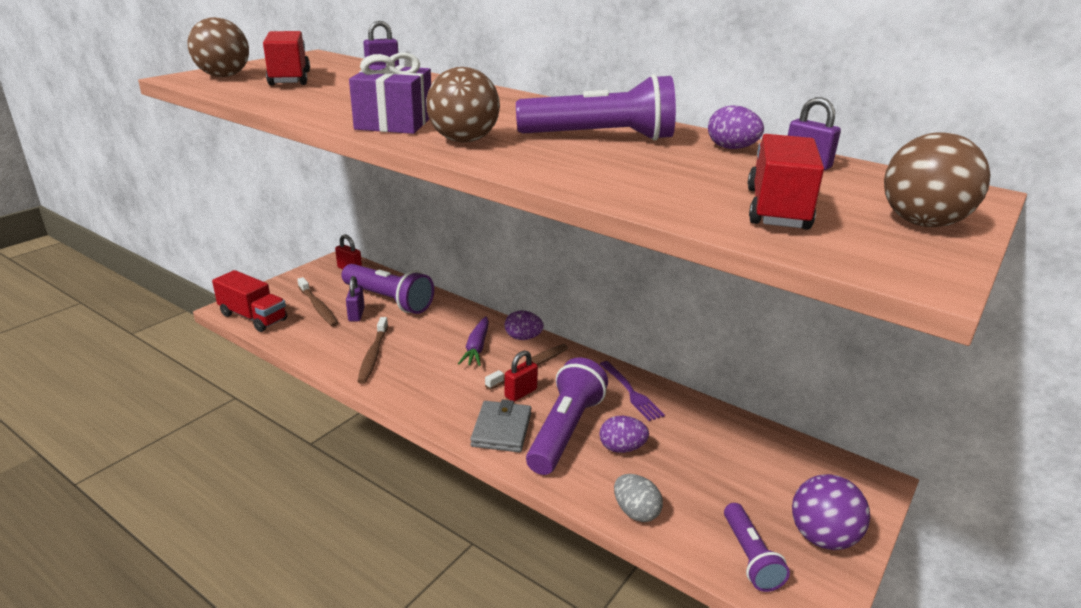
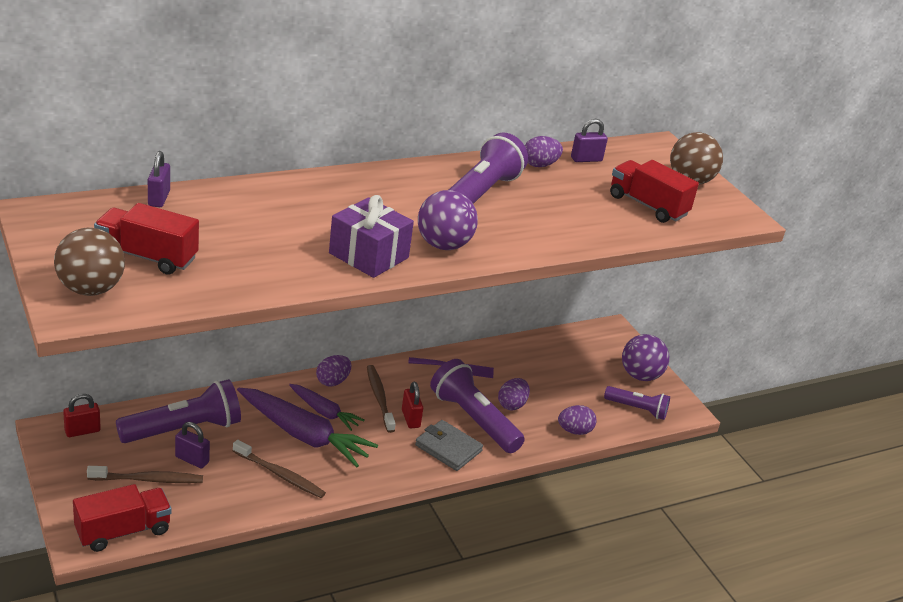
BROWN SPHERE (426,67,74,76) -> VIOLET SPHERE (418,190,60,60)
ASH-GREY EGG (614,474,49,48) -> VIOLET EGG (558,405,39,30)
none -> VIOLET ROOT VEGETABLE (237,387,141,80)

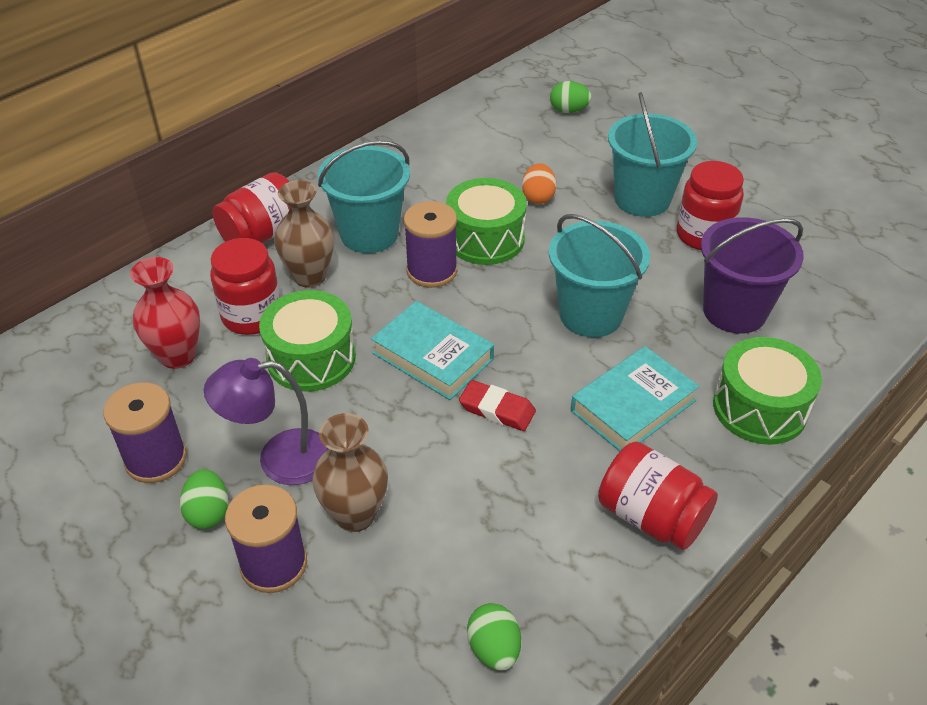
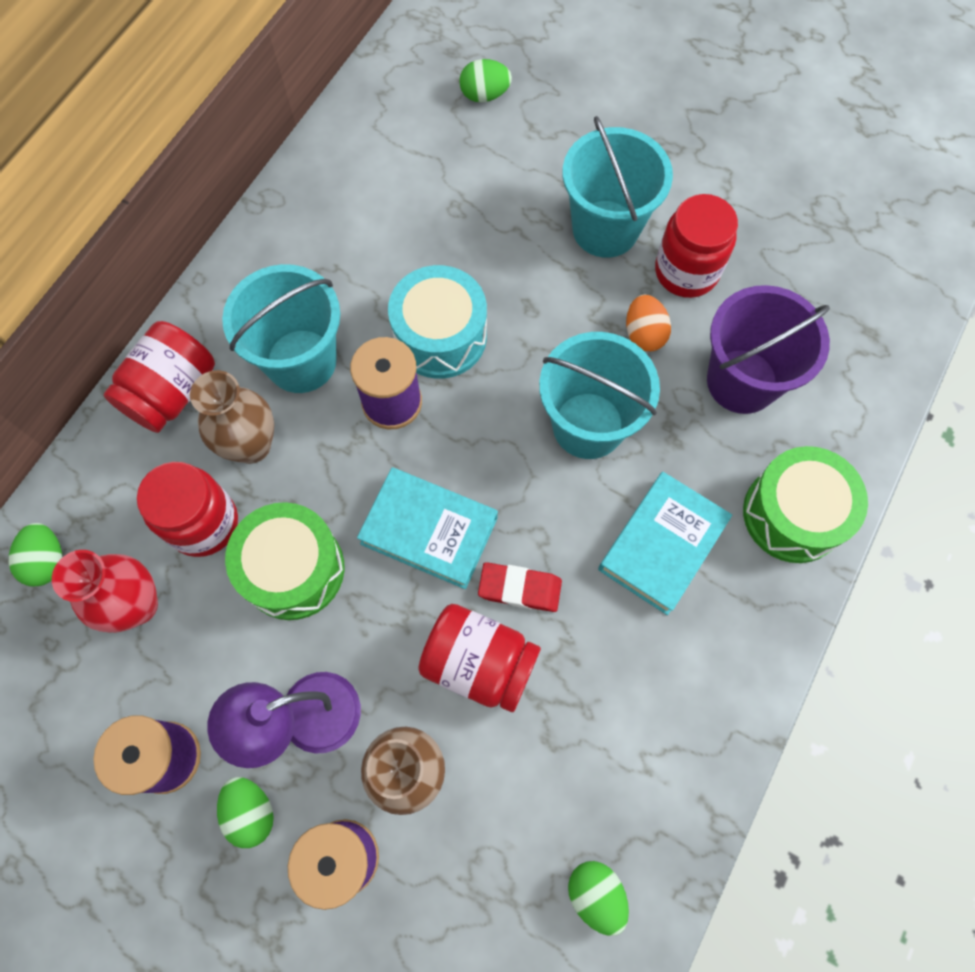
ORANGE EGG (522,164,34,40) -> ORANGE EGG (626,295,45,56), relocated
GREEN DRUM (446,178,81,87) -> TEAL DRUM (388,265,99,114)
RED JAR (598,441,120,109) -> RED JAR (418,604,123,108), relocated
none -> GREEN EGG (9,523,53,63)

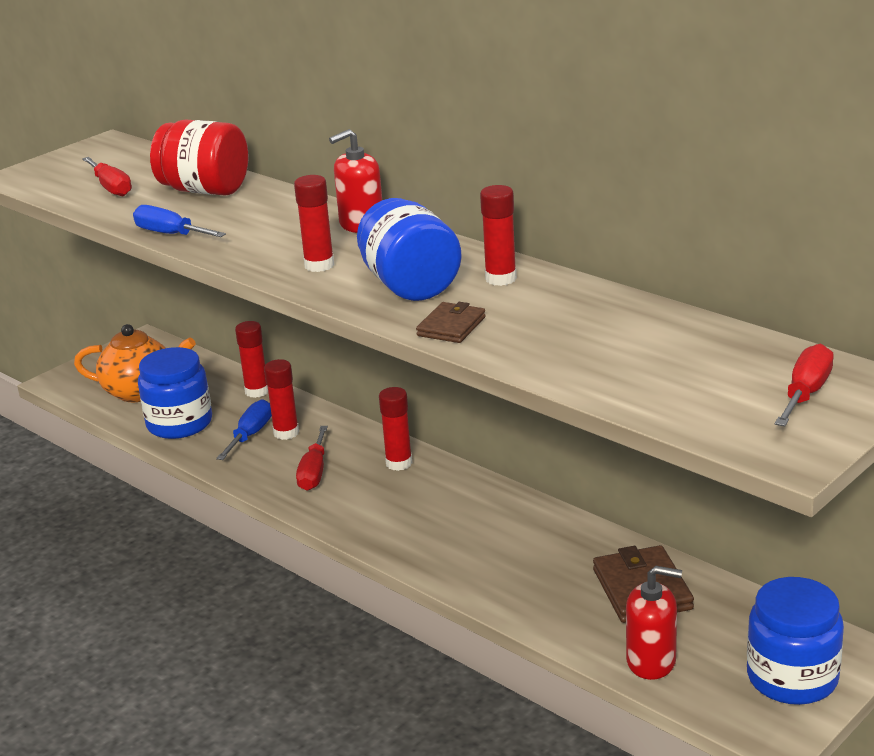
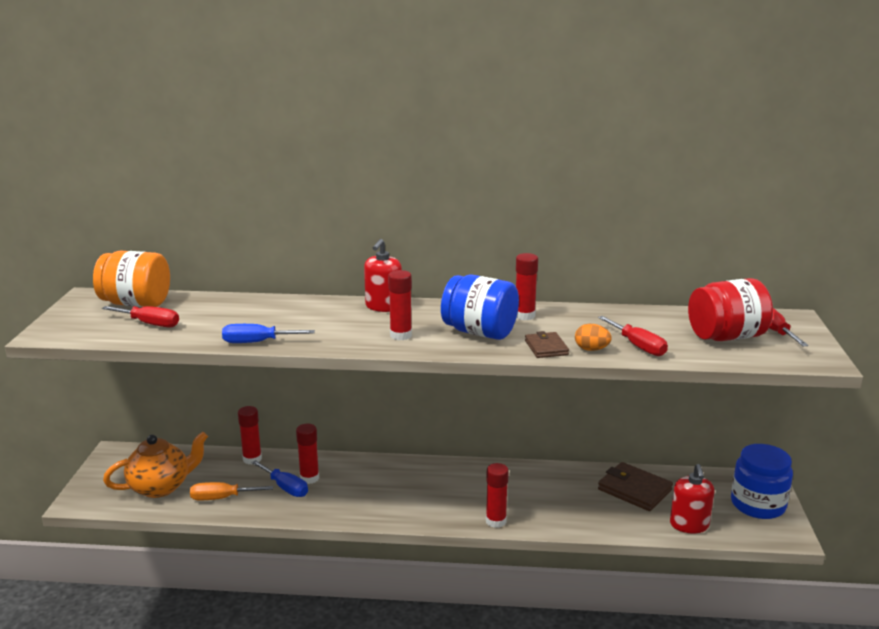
RED JAR (150,119,98,77) -> RED JAR (688,278,85,63), relocated
ROYAL BLUE JAR (138,347,74,92) -> ORANGE SCREWDRIVER (190,482,83,19)
RED STICK OF GLUE (379,387,33,84) -> RED STICK OF GLUE (486,463,23,65), relocated
ROYAL BLUE SCREWDRIVER (216,399,56,61) -> ROYAL BLUE SCREWDRIVER (252,460,56,37), 150 degrees clockwise
RED SCREWDRIVER (296,426,32,65) -> RED SCREWDRIVER (598,316,70,40), relocated
RED SOAP DISPENSER (626,566,56,114) -> RED SOAP DISPENSER (670,464,45,70), 120 degrees clockwise
none -> ORANGE JAR (93,251,77,56)
none -> ORANGE EGG (575,324,37,27)

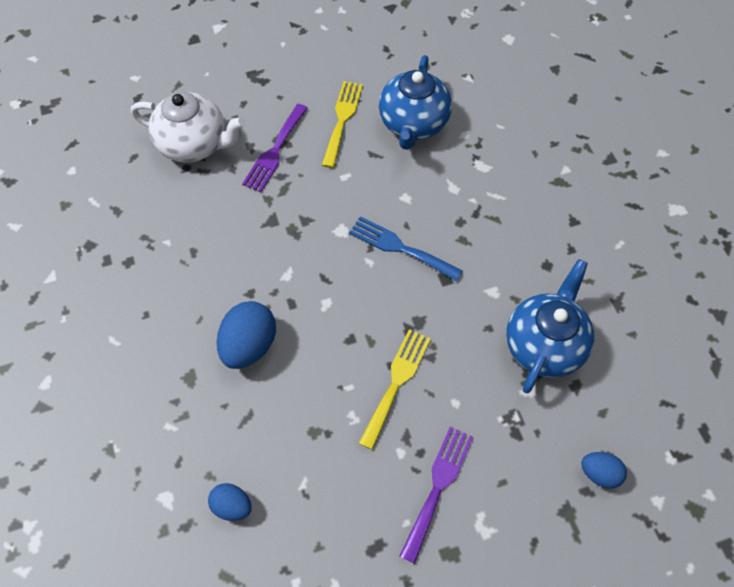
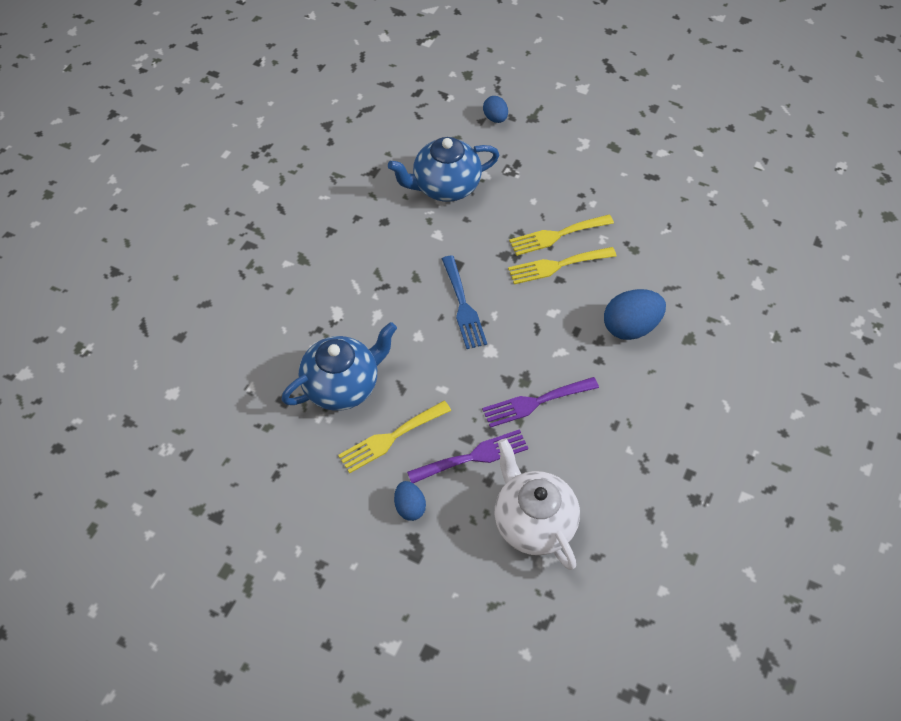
VIOLET DINNER FORK (400,426,73,138) -> VIOLET DINNER FORK (482,377,117,51), relocated
ROYAL BLUE EGG (208,483,44,38) -> ROYAL BLUE EGG (394,481,32,40), relocated
none -> GOLDEN DINNER FORK (508,247,109,37)

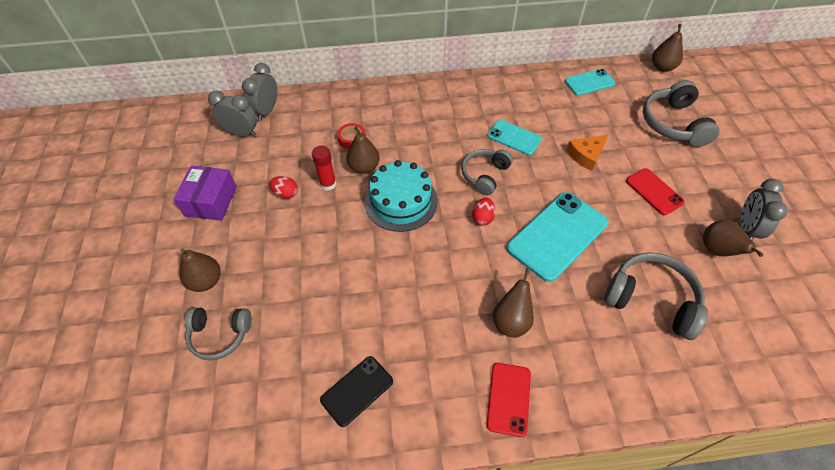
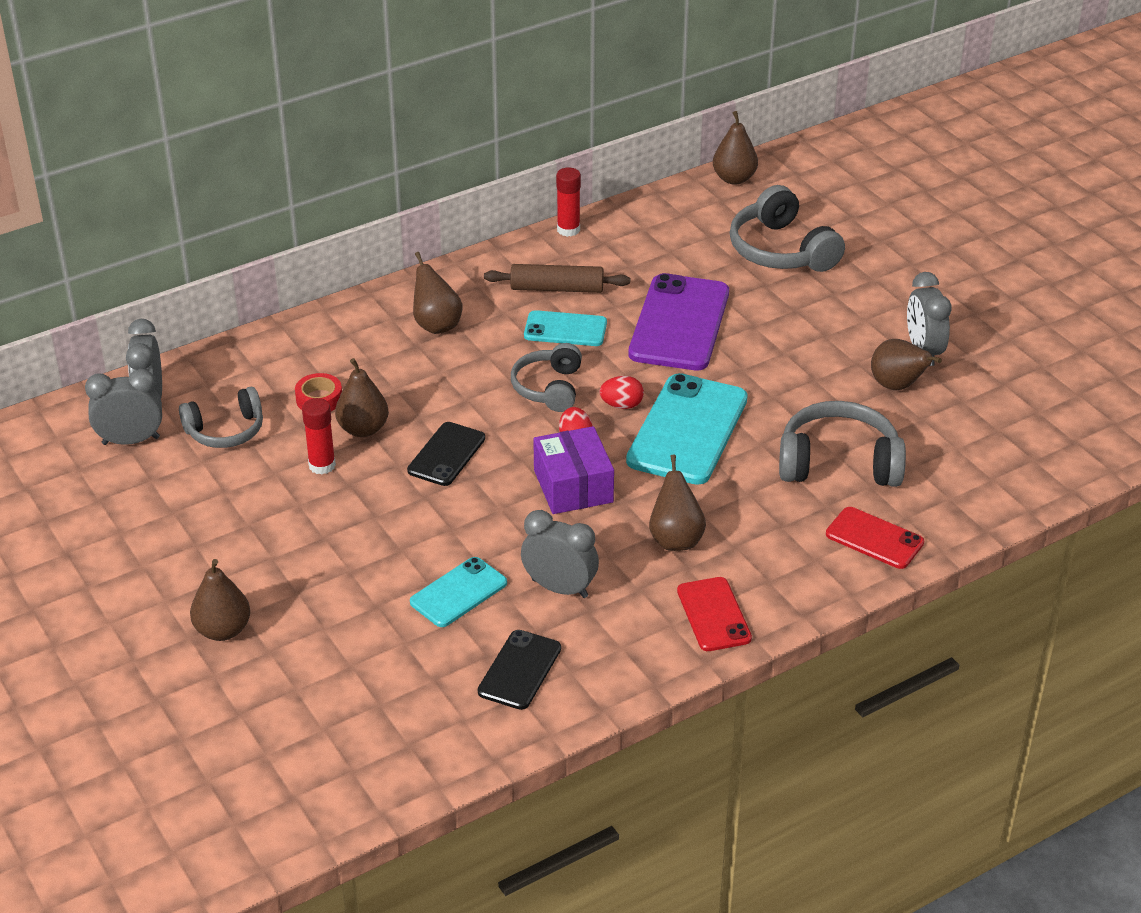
TEAL PHONE (565,69,51,27) -> TEAL PHONE (410,557,97,70), relocated
ORANGE CHEESE (567,134,42,37) -> VIOLET PHONE (628,273,101,97)
TEAL LAYER CAKE (365,160,73,72) -> JET-BLACK PHONE (407,422,78,64)
VIOLET BOX (173,166,64,55) -> VIOLET BOX (533,426,81,88), relocated
RED PHONE (626,168,59,47) -> RED PHONE (826,507,98,62), relocated
RED EGG (270,176,28,23) -> RED EGG (599,376,45,33), relocated
ASH-GREY HEADSET (185,307,67,53) -> ASH-GREY HEADSET (179,387,84,61), relocated
none -> RED STICK OF GLUE (556,167,25,70)
none -> BROWN PEAR (413,252,49,82)
none -> BROWN DOUGH ROLLER (484,264,146,29)
none -> ASH-GREY CLOCK (521,510,78,88)

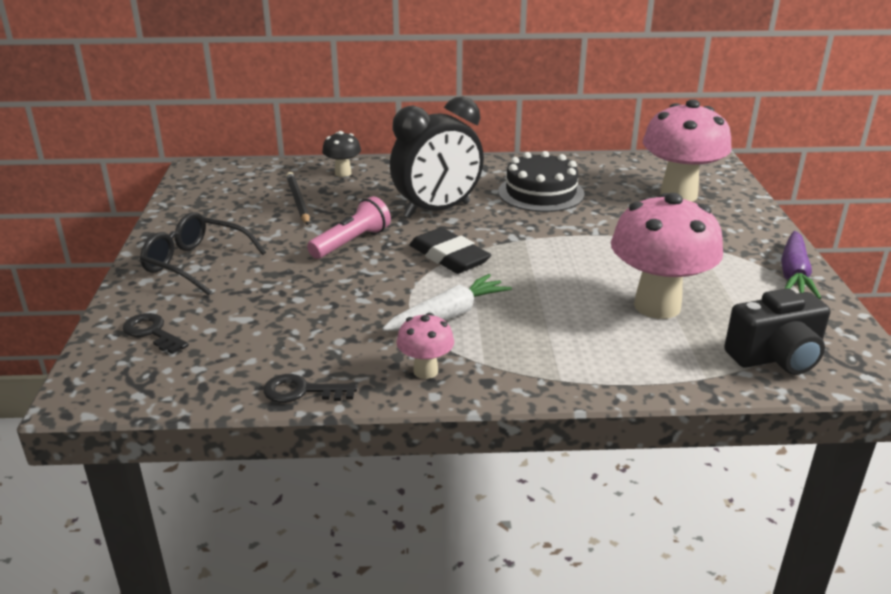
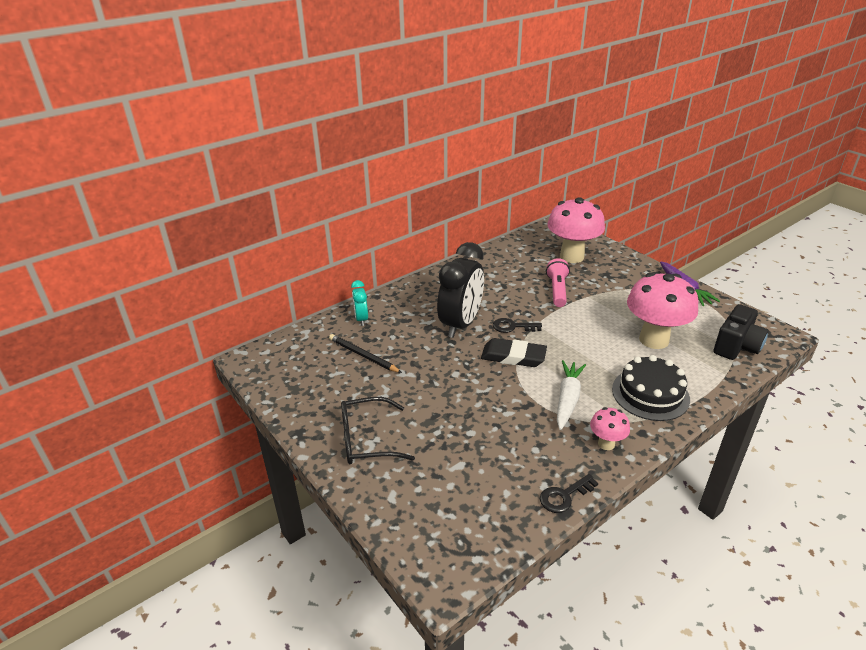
JET-BLACK MUSHROOM (322,131,39,46) -> TEAL CLOCK (351,280,17,46)
JET-BLACK LAYER CAKE (498,151,86,61) -> JET-BLACK LAYER CAKE (612,355,78,66), relocated
PINK TORCH (307,196,84,63) -> PINK TORCH (546,258,24,49), relocated
JET-BLACK DOOR KEY (123,313,66,41) -> JET-BLACK DOOR KEY (493,318,49,15), relocated

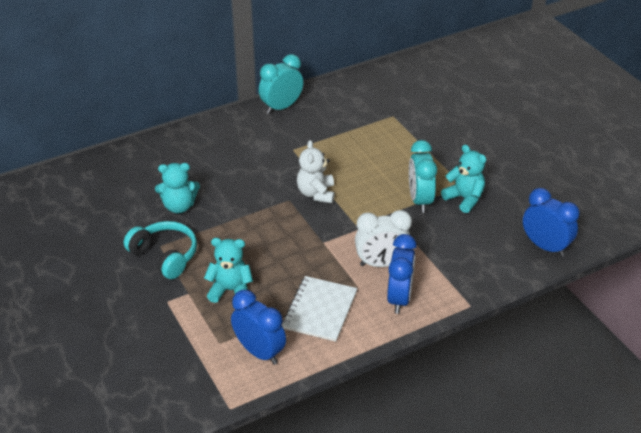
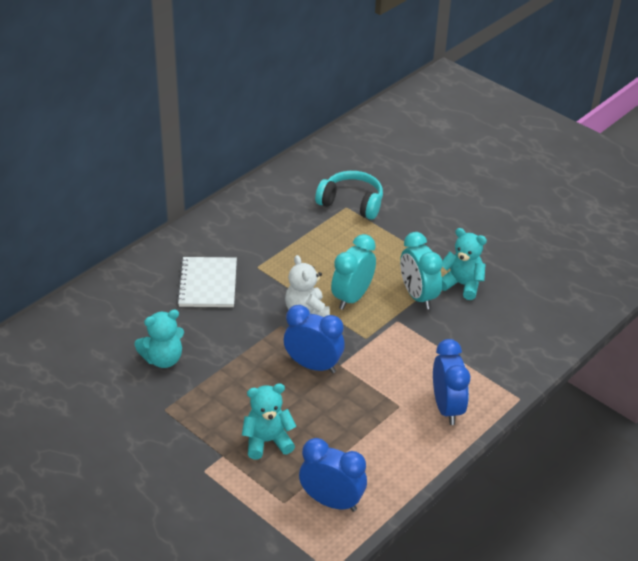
TEAL CLOCK (259,54,44,60) -> TEAL CLOCK (331,234,45,76), relocated
ROYAL BLUE CLOCK (523,188,57,69) -> ROYAL BLUE CLOCK (284,305,61,68), relocated
SNOW-WHITE CLOCK (355,210,57,57) -> none
TEAL HEADSET (124,221,73,58) -> TEAL HEADSET (315,171,68,49), relocated
SNOW-WHITE NOTEPAD (282,276,75,66) -> SNOW-WHITE NOTEPAD (177,257,60,50), relocated

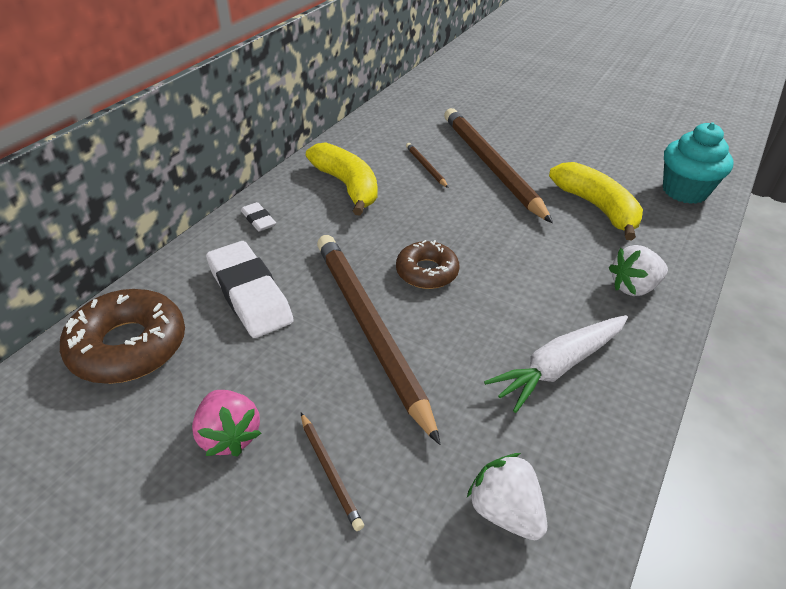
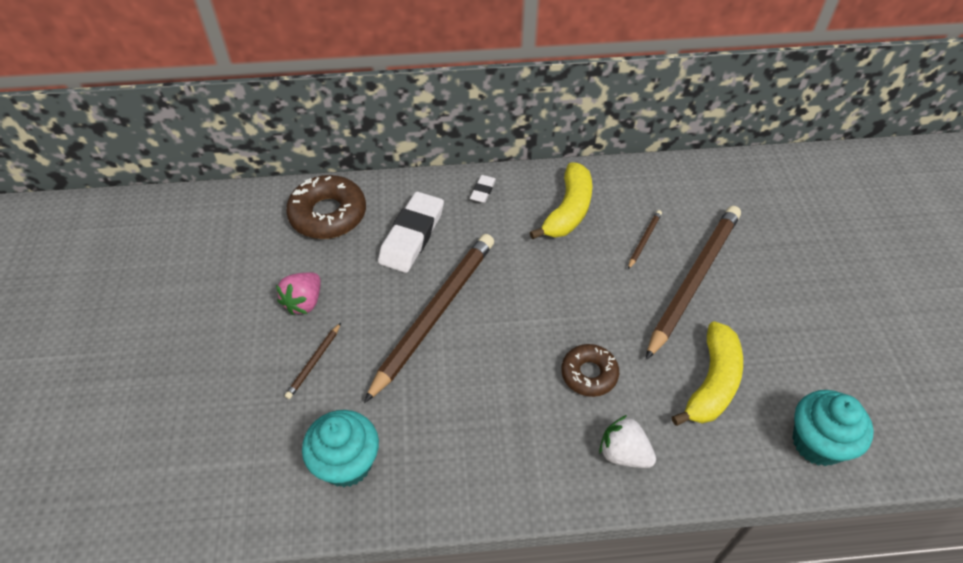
BROWN DONUT (396,240,63,49) -> BROWN DONUT (561,344,58,53), relocated
SNOW-WHITE ROOT VEGETABLE (484,315,144,98) -> none
SNOW-WHITE TOY STRAWBERRY (467,453,80,87) -> TEAL CUPCAKE (302,410,77,77)

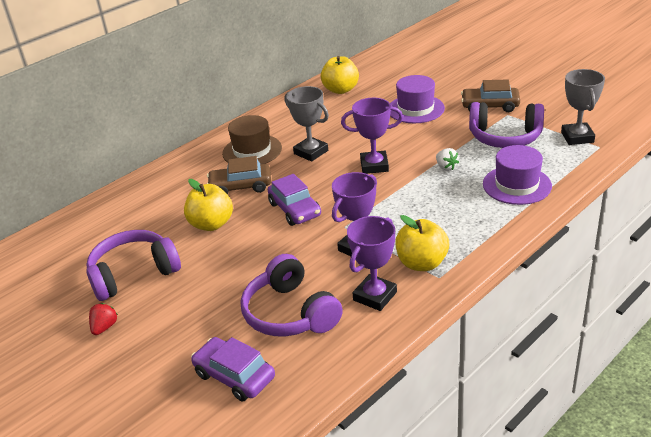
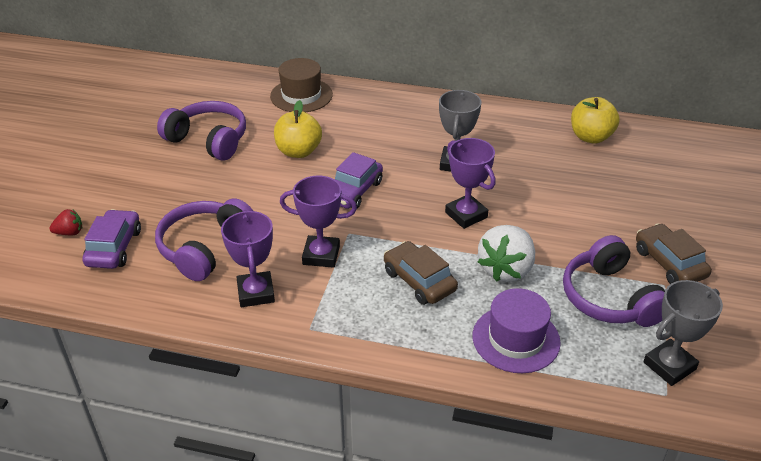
VIOLET TALL HAT (390,75,55,48) -> none
BROWN TALL HAT (222,115,60,49) -> BROWN TALL HAT (270,58,63,54), relocated
SNOW-WHITE TOY STRAWBERRY (436,148,23,23) -> SNOW-WHITE TOY STRAWBERRY (478,225,57,57), x2.04
BROWN AUTOMOBILE (207,156,64,38) -> BROWN AUTOMOBILE (384,241,74,64), relocated
GOLDEN TOY APPLE (395,215,54,56) -> none
VIOLET AWARD CUP (347,216,50,95) -> VIOLET AWARD CUP (221,210,54,97), 75 degrees clockwise
RED TOY STRAWBERRY (89,303,29,32) -> RED TOY STRAWBERRY (49,209,33,26), relocated

